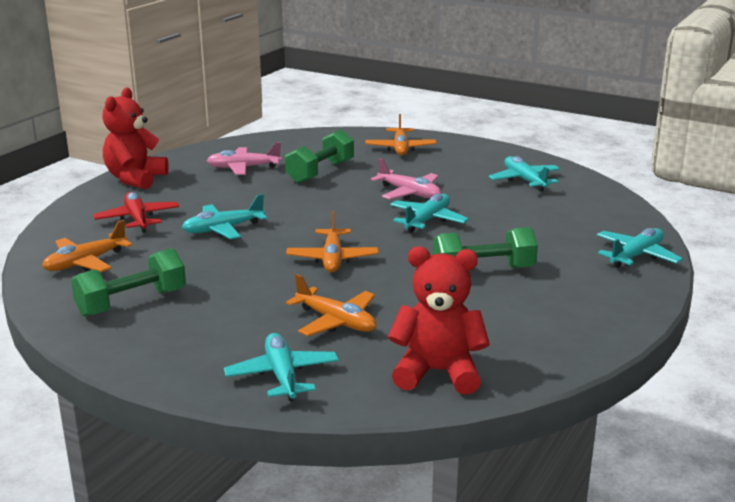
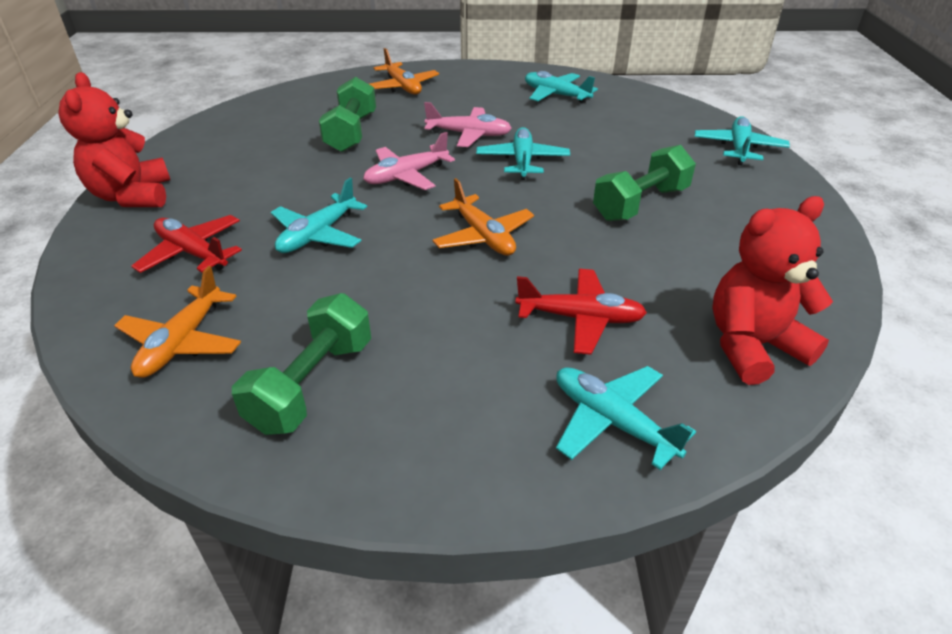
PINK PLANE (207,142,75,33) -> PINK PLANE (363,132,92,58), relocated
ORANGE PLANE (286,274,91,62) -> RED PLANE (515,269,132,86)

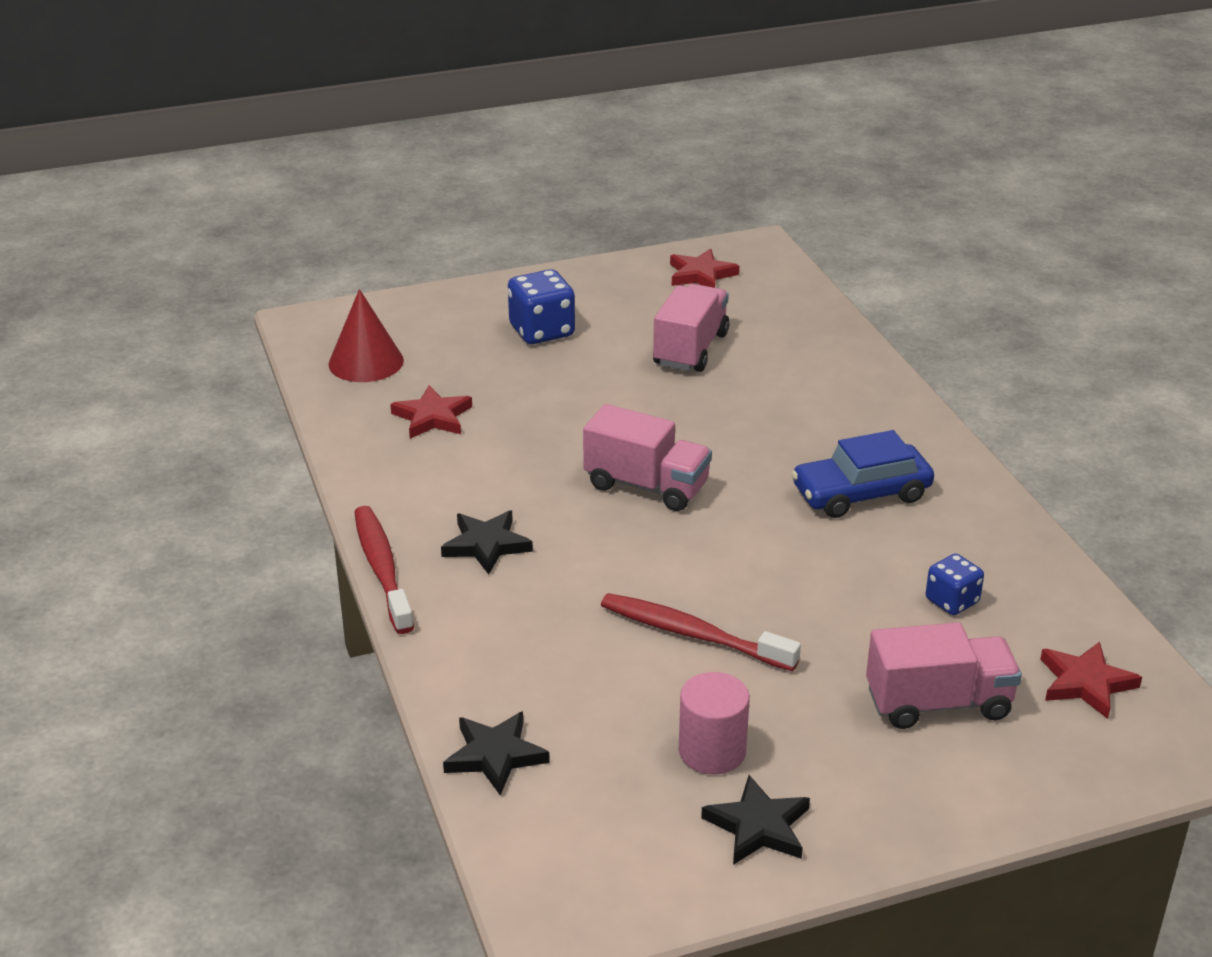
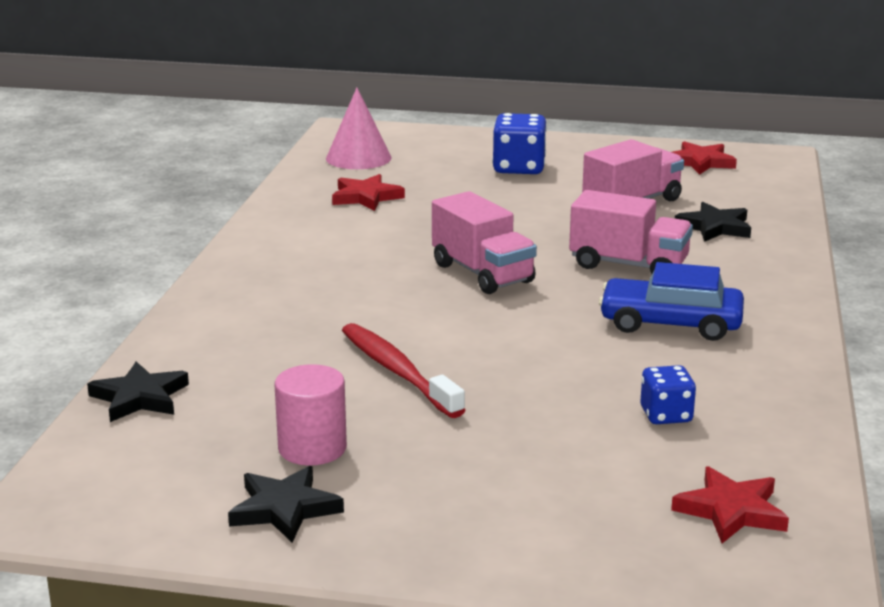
RED SOLID CONE (328,289,76,93) -> PINK SOLID CONE (326,88,66,81)
RED TOOTHBRUSH (354,506,60,128) -> none
JET-BLACK FIVE-POINTED STAR (441,511,92,64) -> JET-BLACK FIVE-POINTED STAR (675,202,76,40), relocated
PINK TRUCK (866,622,156,107) -> PINK TRUCK (569,190,124,84), relocated

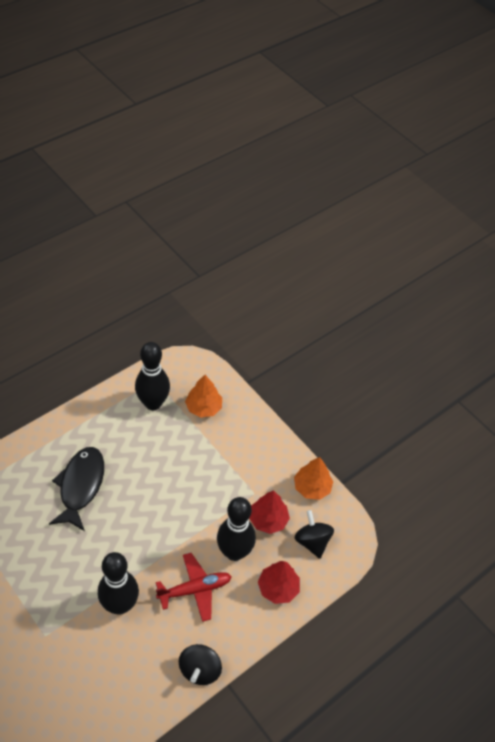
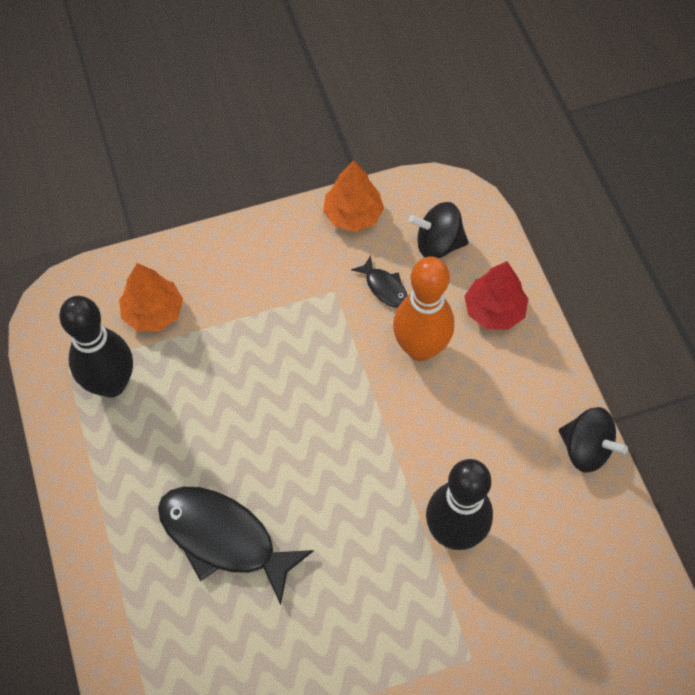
RED TREE (249,490,41,44) -> JET-BLACK FISH FIGURE (351,255,57,53)
JET-BLACK SKITTLE (217,497,39,64) -> ORANGE SKITTLE (393,257,61,104)
RED PLANE (156,553,76,69) -> none

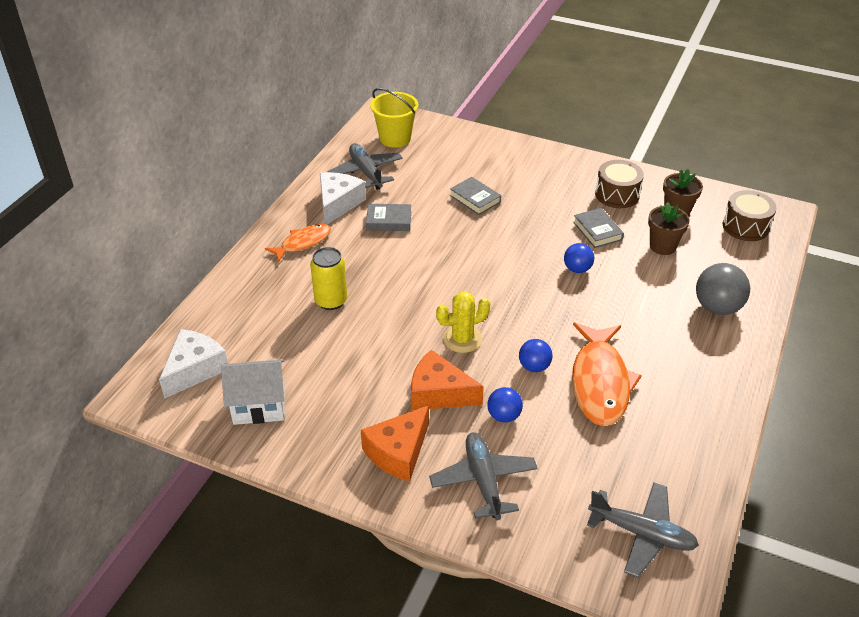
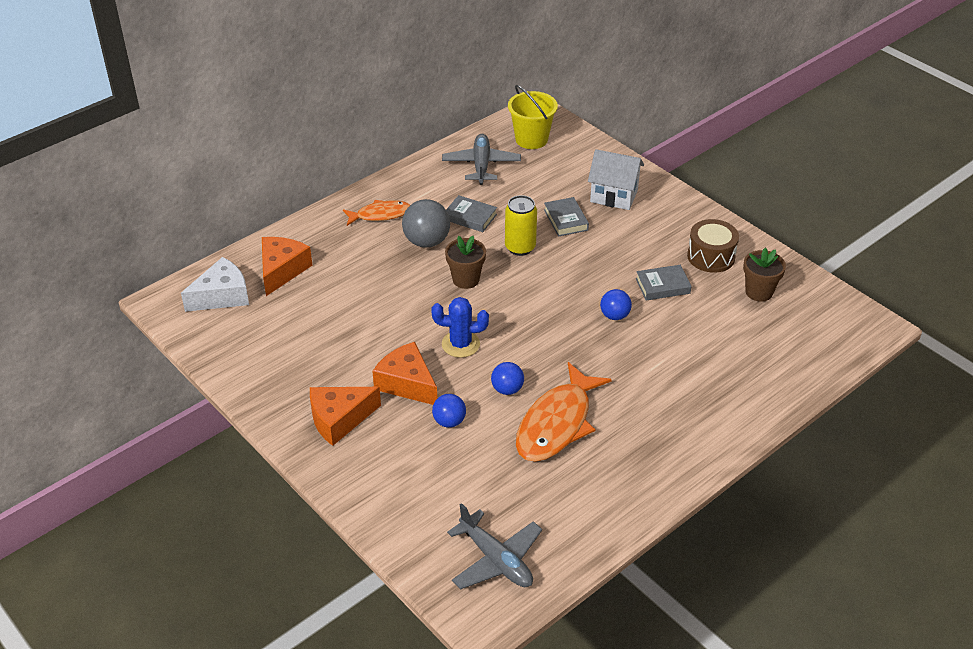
SNOW-WHITE CHEESE (320,172,46,53) -> none
BROWN DRUM (723,190,54,51) -> none
BROWN POTTED PLANT (648,202,42,53) -> BROWN POTTED PLANT (445,236,41,53), relocated
ASH-GREY BOOK (573,208,51,40) -> ASH-GREY BOOK (636,265,56,35), 75 degrees clockwise
GOLDEN TIN (310,247,37,63) -> GOLDEN TIN (505,195,32,61), relocated
ASH-GREY SPHERE (696,263,54,52) -> ASH-GREY SPHERE (402,199,48,49), relocated
GOLDEN PRICKLY PLANT (436,291,55,62) -> ROYAL BLUE PRICKLY PLANT (431,297,58,61)
SNOW-WHITE COTTAGE (221,359,63,66) -> SNOW-WHITE COTTAGE (588,149,56,61), relocated
ASH-GREY PLANE (429,432,109,88) -> none
none -> ORANGE CHEESE (262,237,50,59)

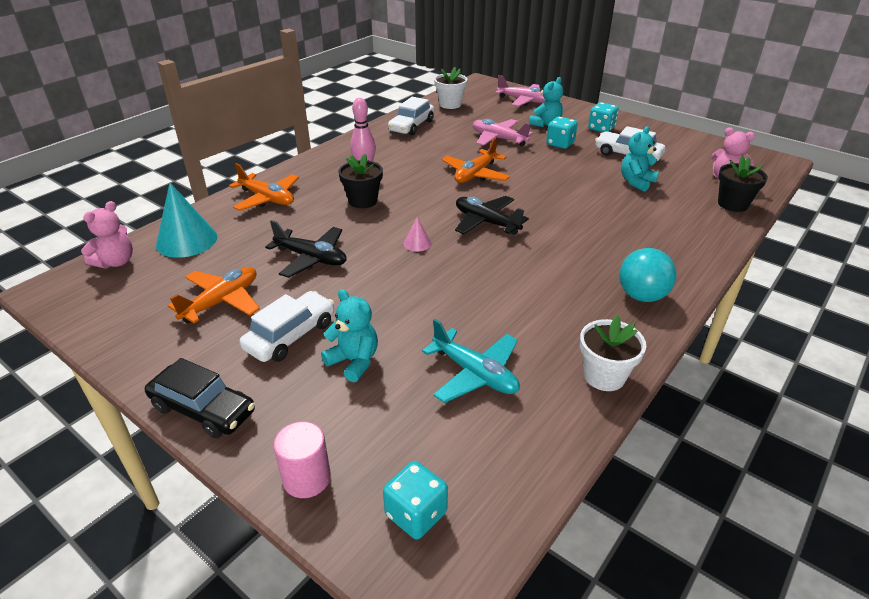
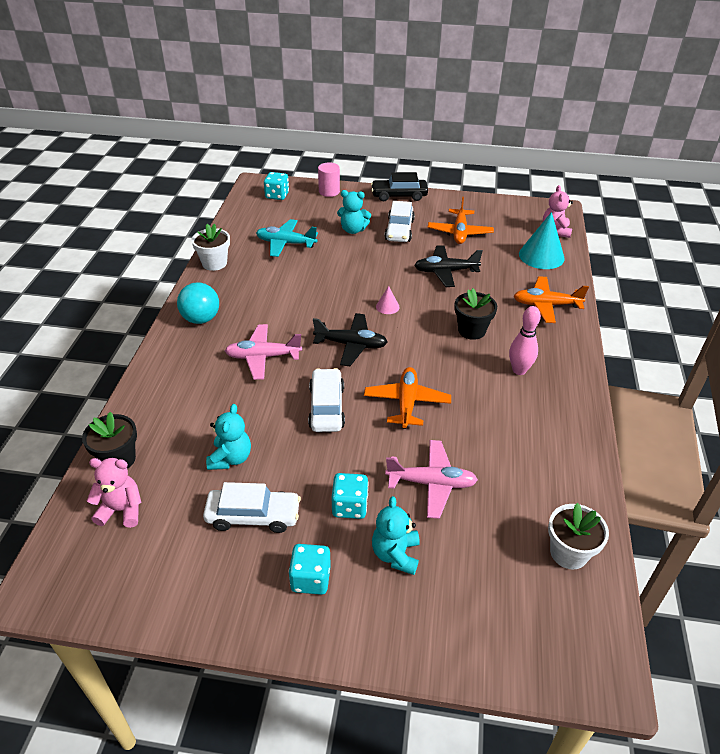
PINK PLANE (495,75,51,31) -> PINK PLANE (225,324,77,56), relocated
SNOW-WHITE AUTOMOBILE (388,97,46,38) -> SNOW-WHITE AUTOMOBILE (308,368,37,64), relocated

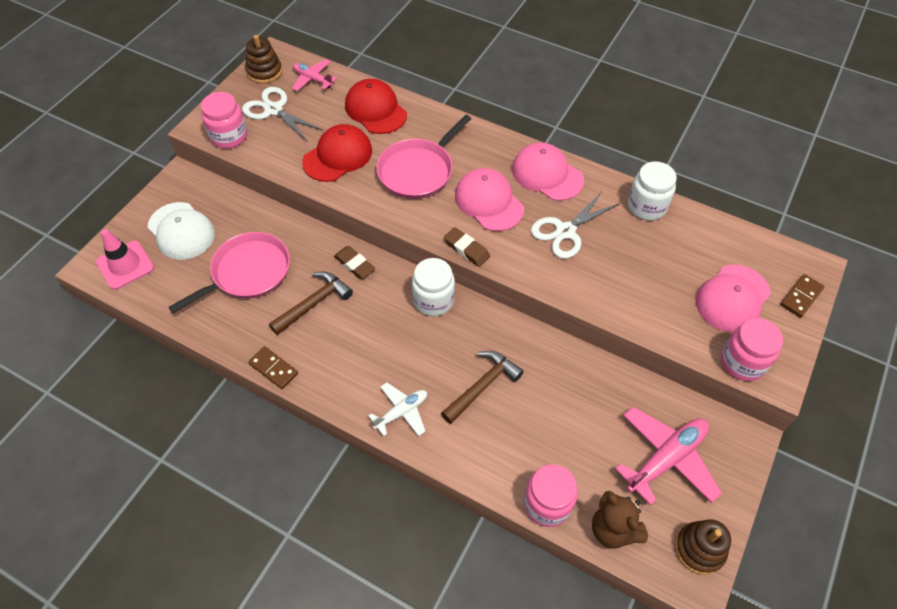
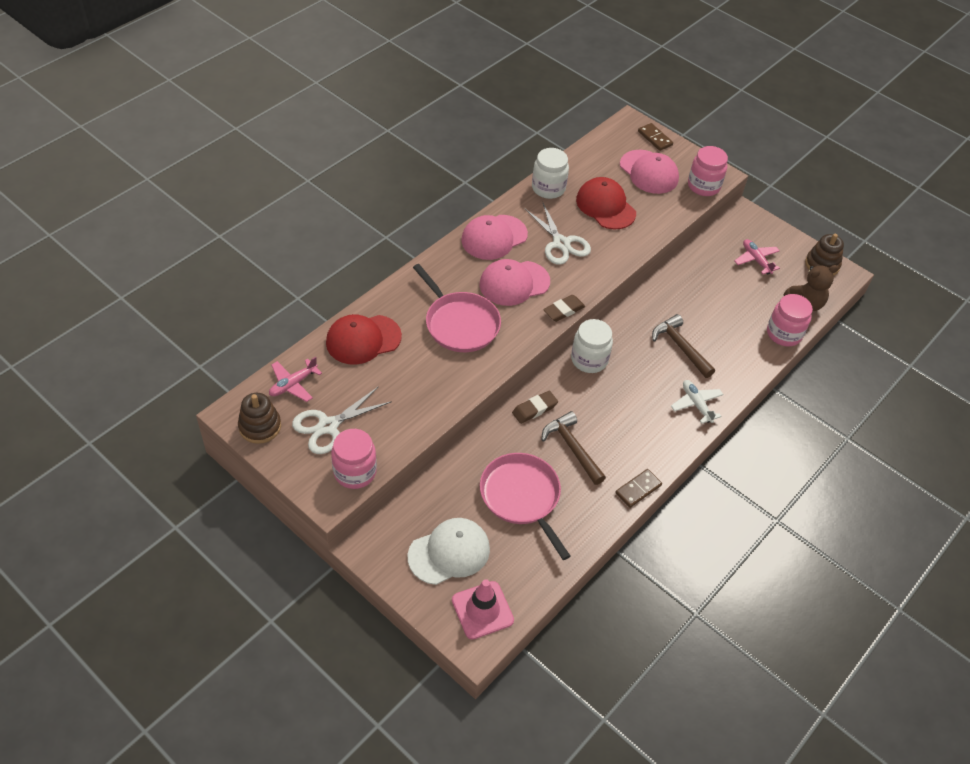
RED BASEBALL CAP (302,124,70,58) -> RED BASEBALL CAP (576,177,60,53), relocated
PINK PLANE (615,407,107,99) -> PINK PLANE (734,239,46,36), x0.59

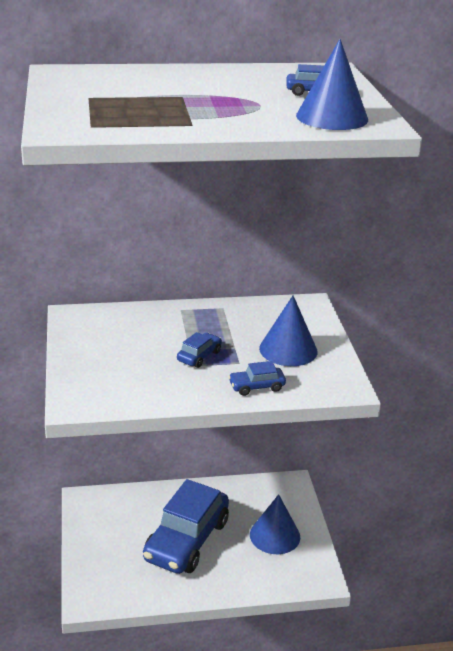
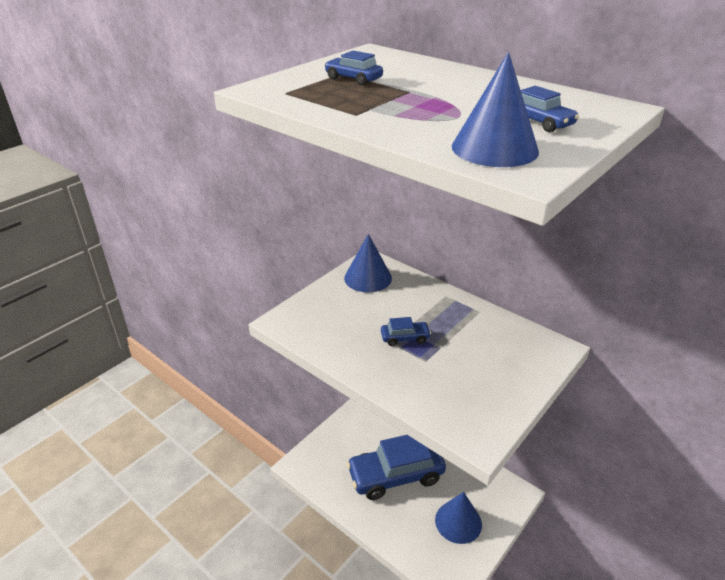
ROYAL BLUE SOLID CONE (259,296,58,70) -> ROYAL BLUE SOLID CONE (344,234,48,58), relocated
ROYAL BLUE AUTOMOBILE (228,361,58,35) -> ROYAL BLUE AUTOMOBILE (324,51,59,35), relocated

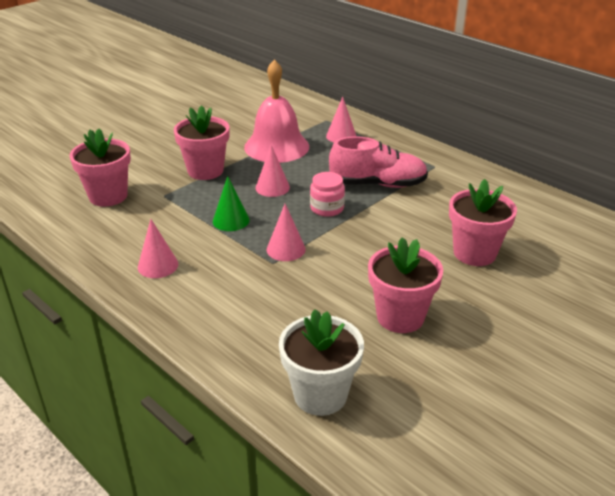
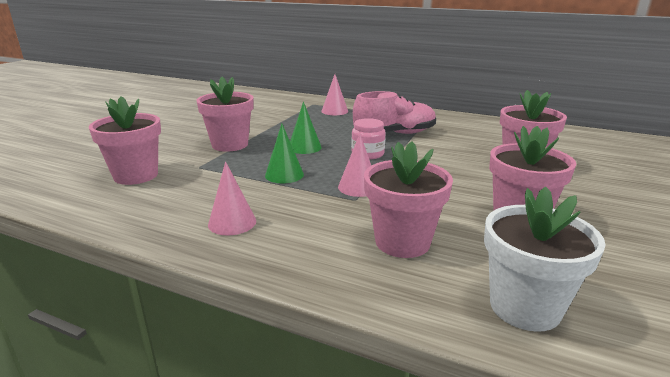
PINK BELL (244,59,65,104) -> none
PINK SOLID CONE (255,145,35,52) -> GREEN SOLID CONE (290,101,32,53)
none -> PINK POTTED PLANT (364,141,89,117)

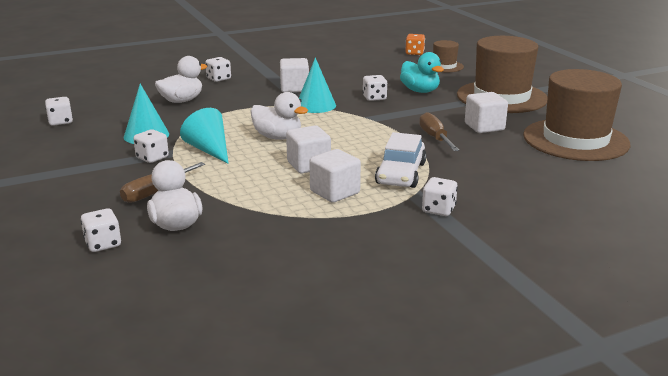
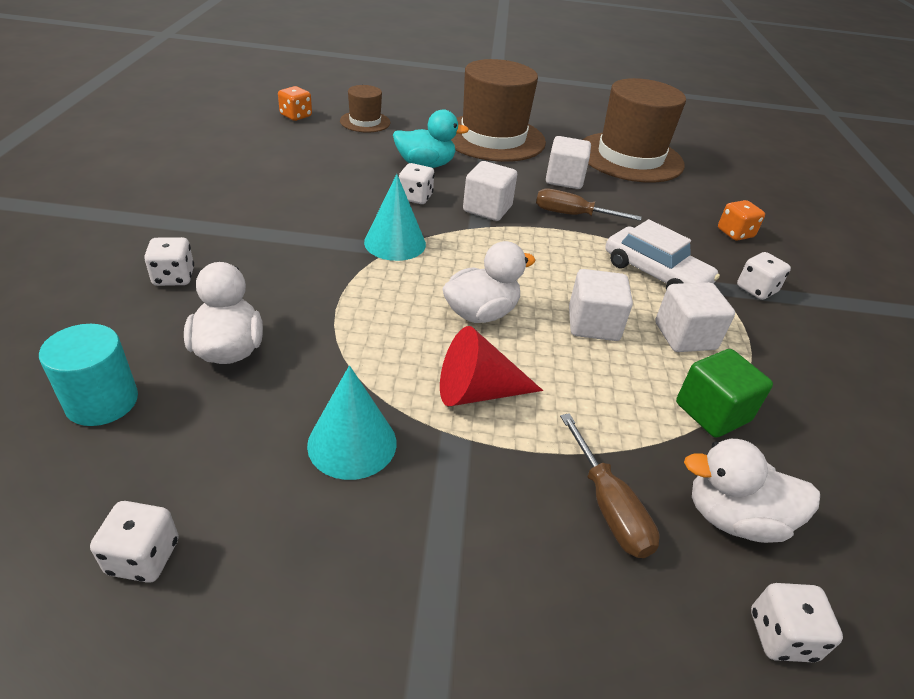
SNOW-WHITE SOLID CUBE (280,58,29,34) -> SNOW-WHITE SOLID CUBE (463,161,54,60), relocated
TEAL SOLID CONE (180,108,49,56) -> RED SOLID CONE (440,326,103,80)
SNOW-WHITE DIE (133,129,36,34) -> none
none -> ORANGE DIE (718,200,47,41)
none -> TEAL SOLID CYLINDER (39,324,99,102)
none -> GREEN SOLID CUBE (676,349,97,89)

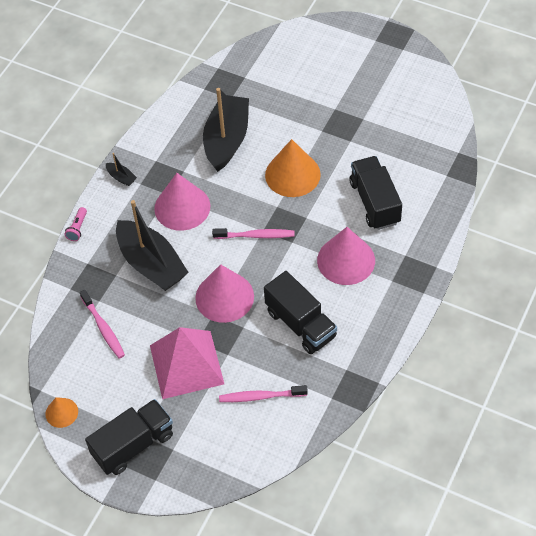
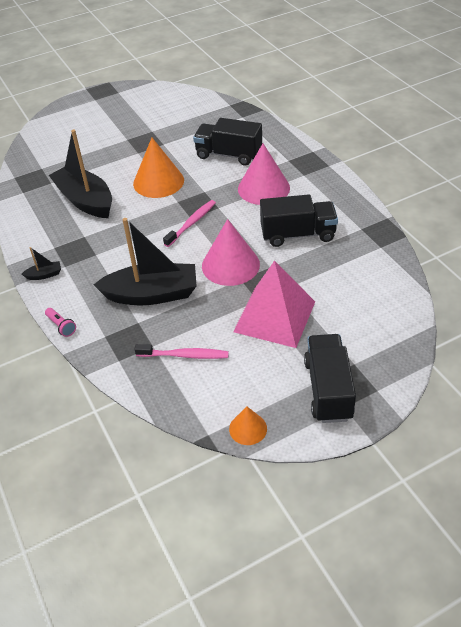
PINK SOLID CONE (154,173,56,58) -> none
PINK TOOTHBRUSH (219,385,89,17) -> none

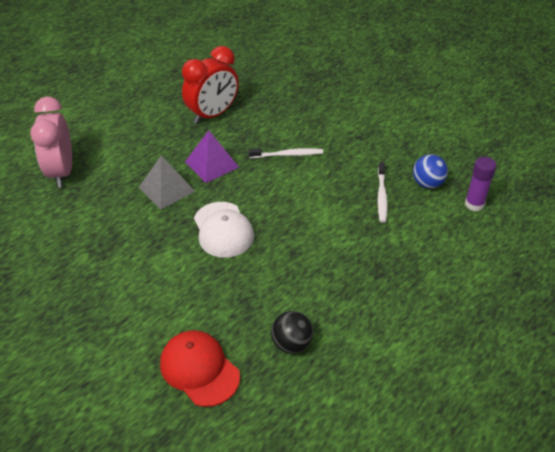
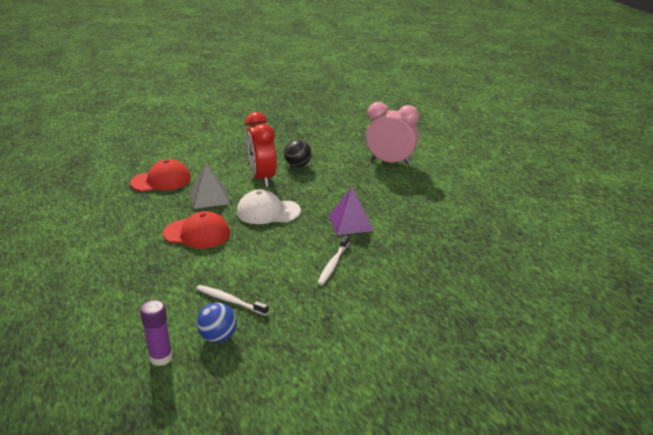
RED CLOCK (182,46,57,78) -> RED CLOCK (245,112,31,75), relocated
ASH-GREY PYRAMID SHAPE (139,155,56,55) -> ASH-GREY PYRAMID SHAPE (191,163,39,46), relocated
JET-BLACK SPHERE (271,311,42,43) -> JET-BLACK SPHERE (284,140,28,27), relocated
none -> RED BASEBALL CAP (163,211,67,38)

